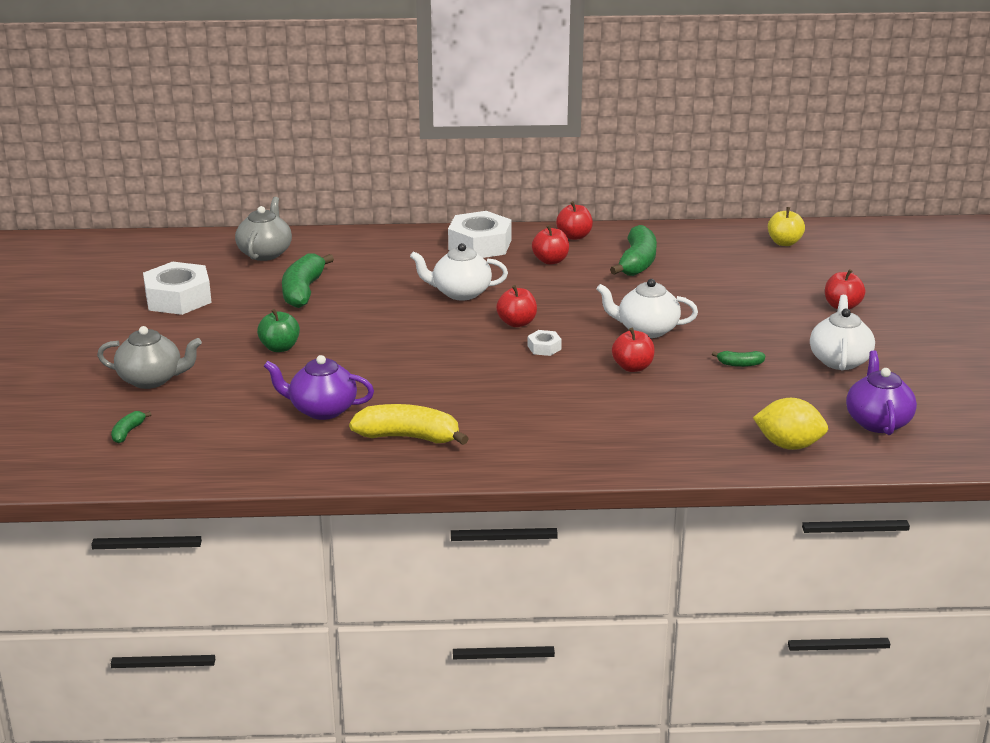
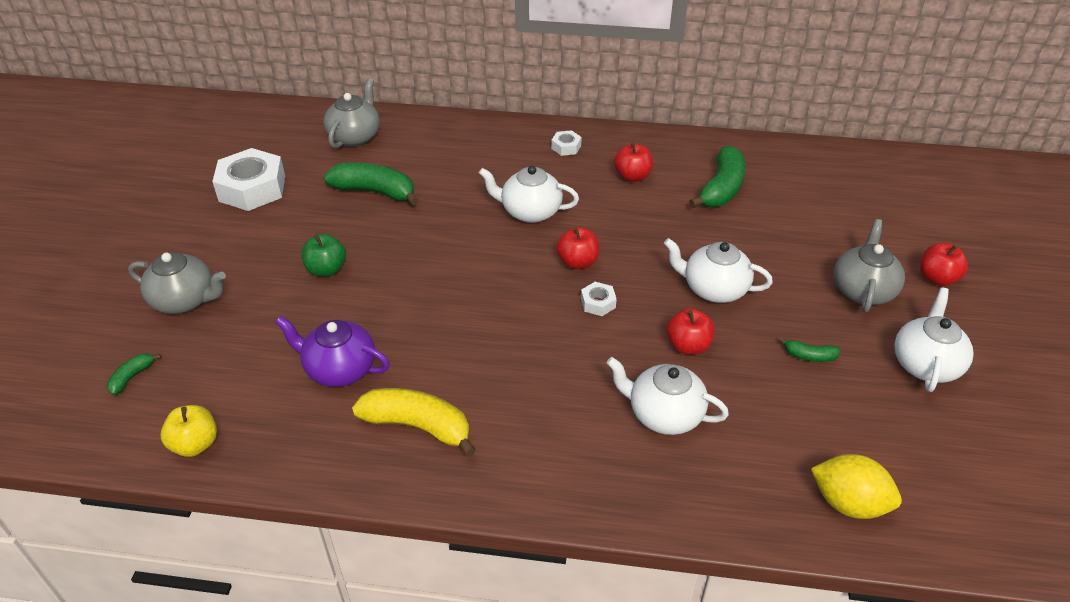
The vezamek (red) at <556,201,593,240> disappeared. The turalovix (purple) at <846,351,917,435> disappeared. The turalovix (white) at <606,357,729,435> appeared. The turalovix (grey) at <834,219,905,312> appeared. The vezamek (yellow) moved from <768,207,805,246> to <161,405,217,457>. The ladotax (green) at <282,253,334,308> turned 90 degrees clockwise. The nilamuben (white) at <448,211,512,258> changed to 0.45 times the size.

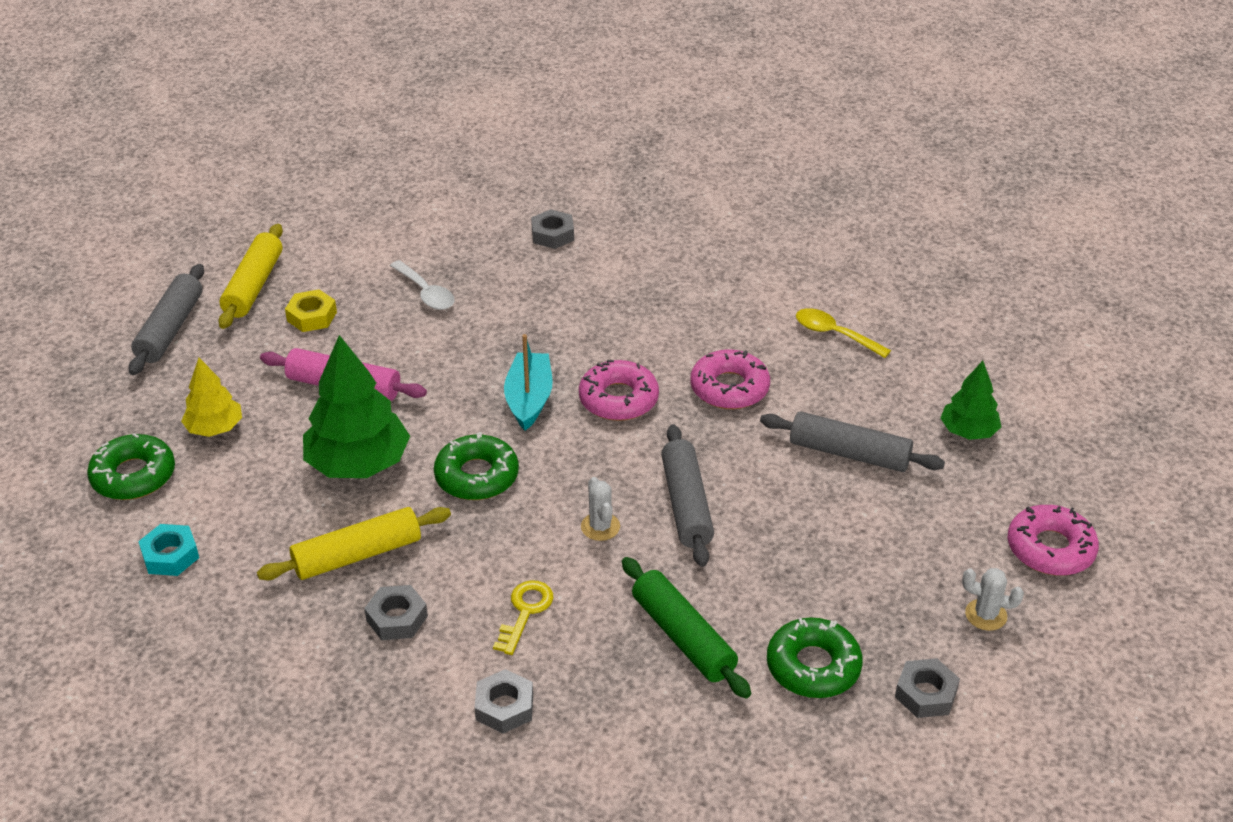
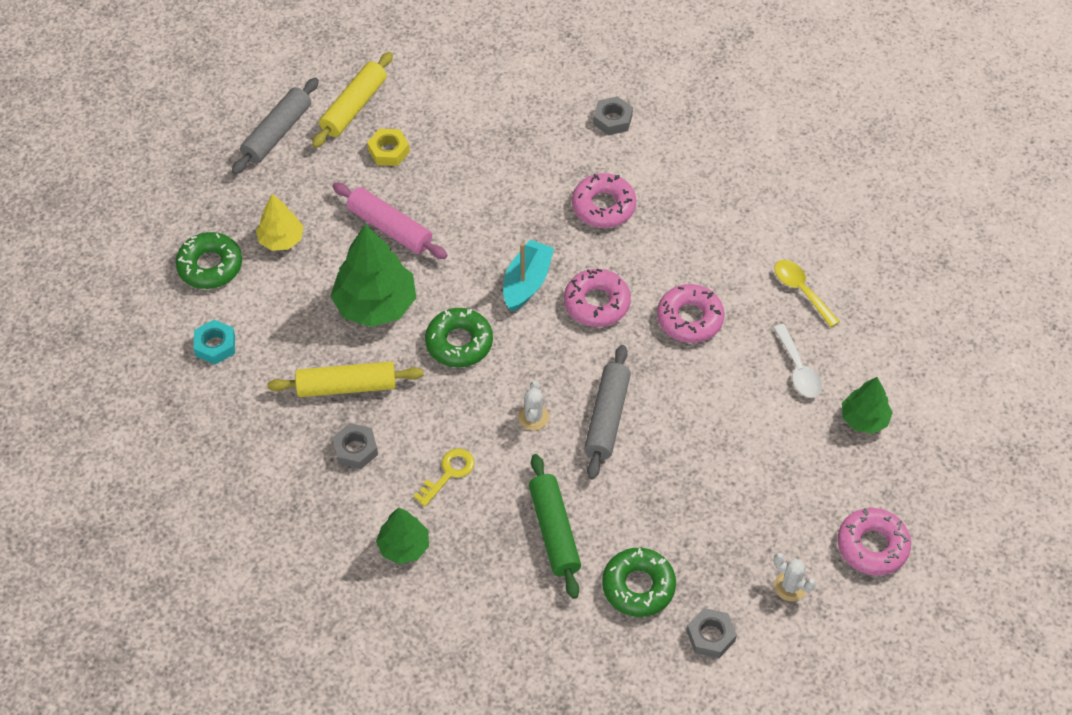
The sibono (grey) at <760,411,945,472> disappeared. The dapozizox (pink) at <572,173,636,228> appeared. The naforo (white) moved from <390,260,454,310> to <773,324,822,398>. The nilamuben (grey) at <475,669,533,734> was replaced by the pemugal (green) at <376,508,429,564>.

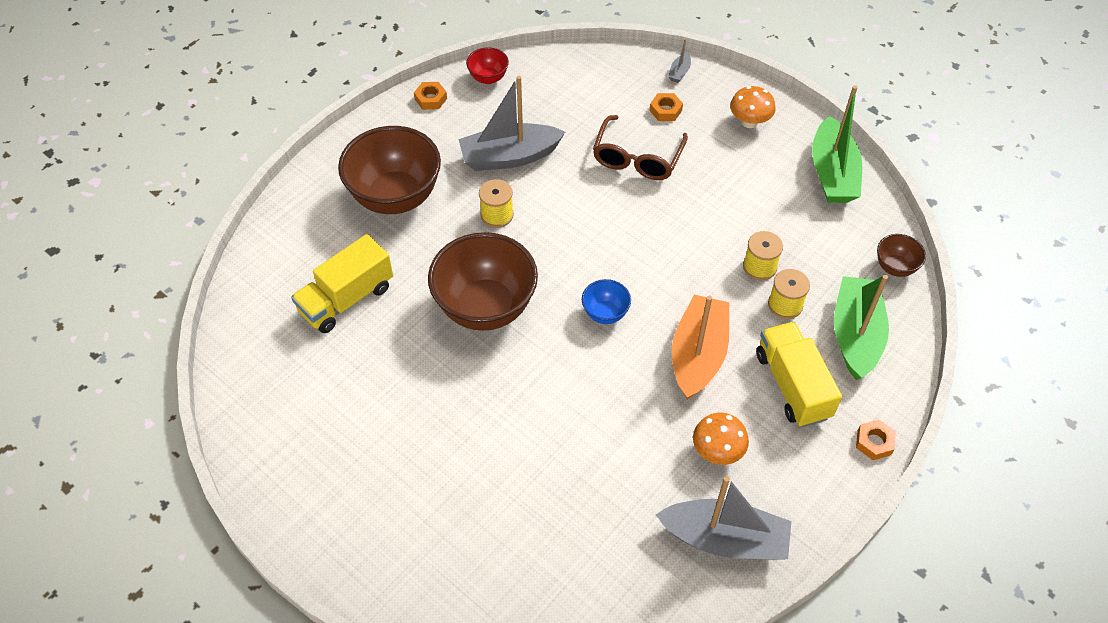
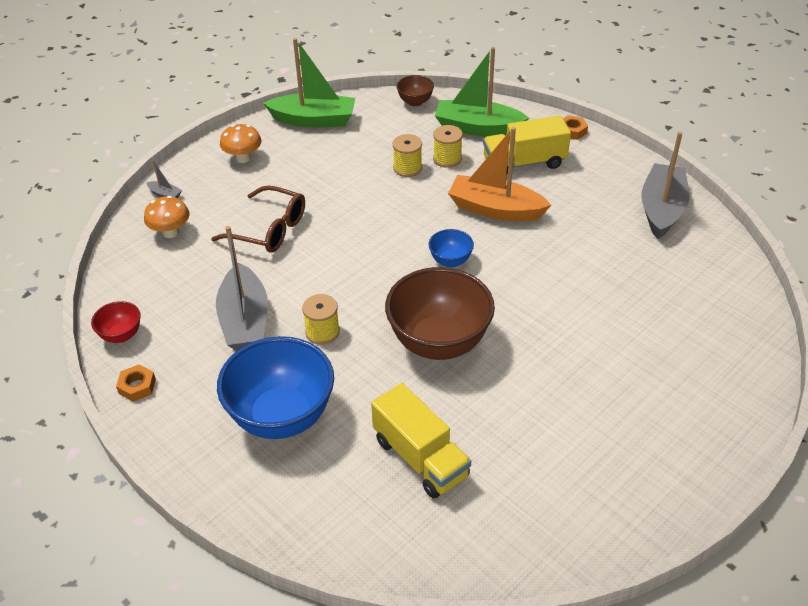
The nilamuben (orange) at <650,93,683,121> disappeared. The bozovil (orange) moved from <693,413,749,465> to <144,196,189,238>. The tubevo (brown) at <338,126,441,214> became the tubevo (blue) at <217,336,334,439>.

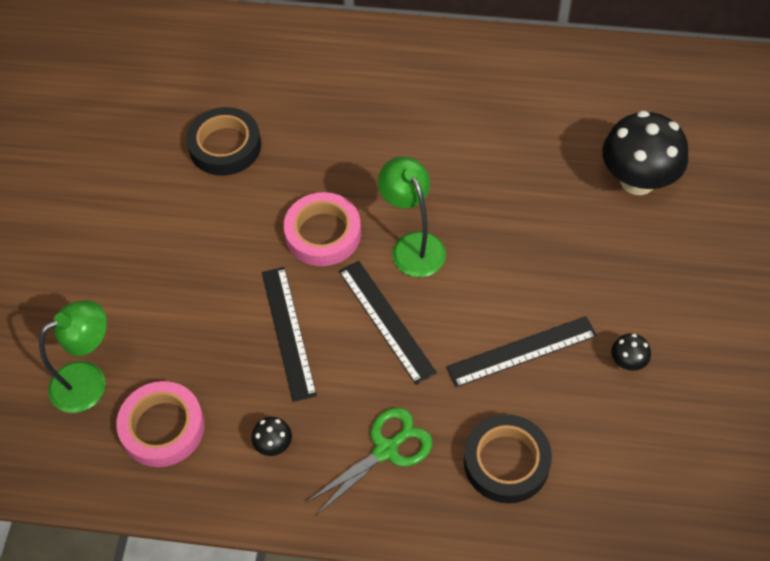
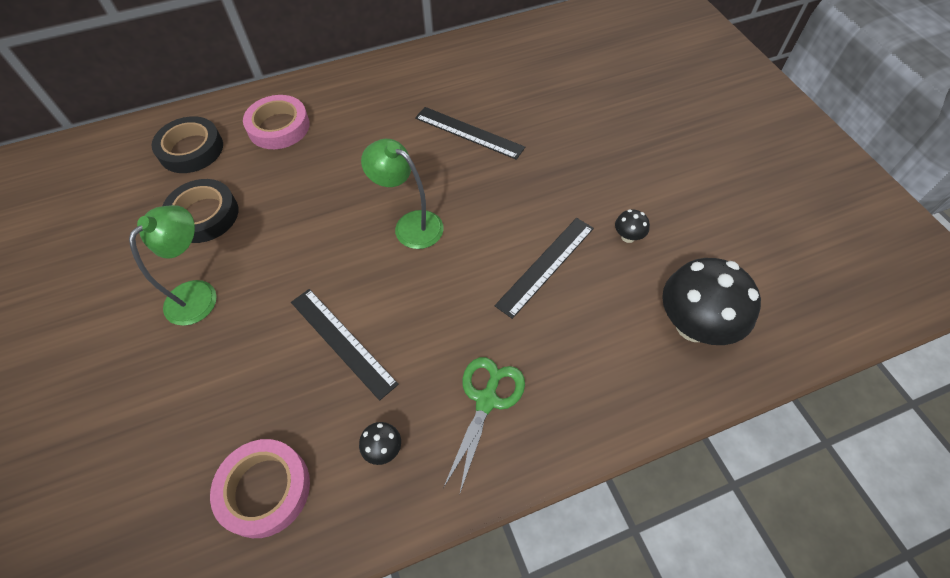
The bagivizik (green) moved from <39,300,107,413> to <129,205,217,326>. The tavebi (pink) moved from <284,192,361,266> to <243,95,310,149>. The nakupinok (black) moved from <339,261,437,385> to <415,107,525,160>. The tavebi (black) moved from <464,414,552,503> to <151,116,223,173>. The bozovil (black) moved from <602,111,688,195> to <662,258,761,345>.

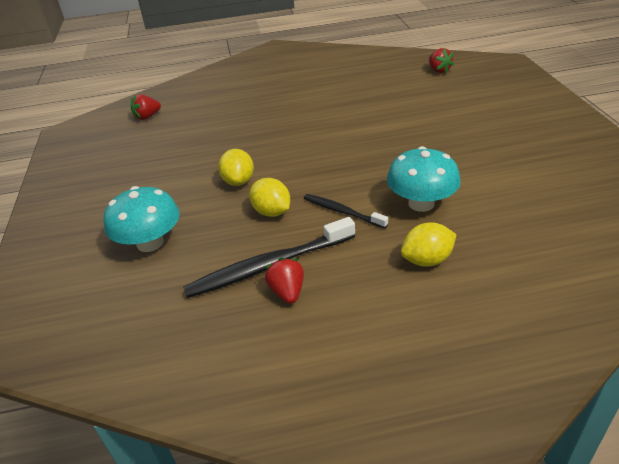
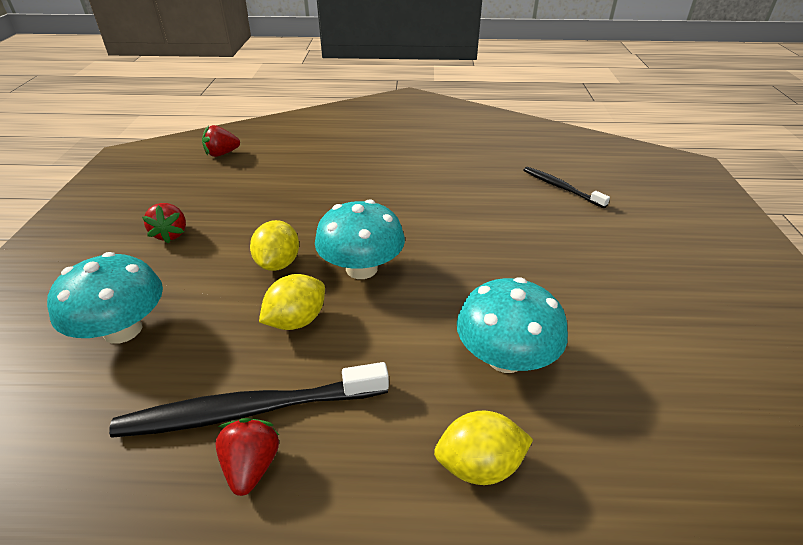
The bozovil (turquoise) at <315,199,405,279> appeared. The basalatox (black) moved from <304,194,388,229> to <523,167,610,208>. The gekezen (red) moved from <429,48,454,73> to <142,203,186,244>. The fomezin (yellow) at <249,178,290,217> turned 75 degrees clockwise.

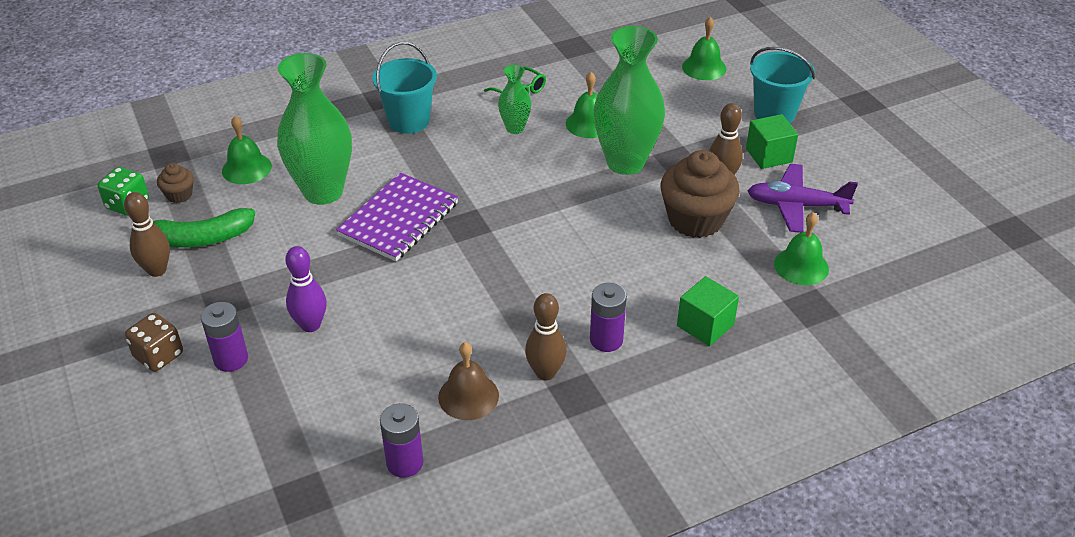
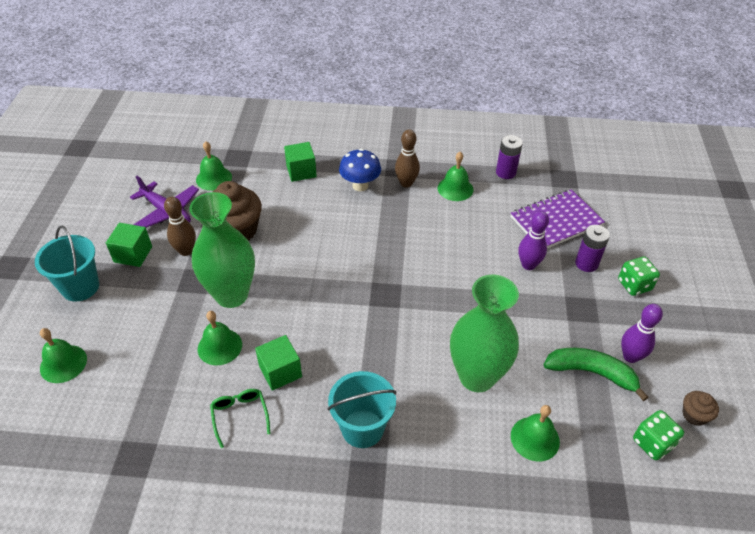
The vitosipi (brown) moved from <157,163,194,203> to <682,391,719,426>. The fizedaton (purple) moved from <336,173,459,261> to <510,189,605,248>. The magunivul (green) at <498,65,531,134> was replaced by the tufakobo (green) at <255,335,302,391>. The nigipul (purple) at <590,283,627,352> was replaced by the bozovil (blue) at <339,149,381,191>. The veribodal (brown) at <124,192,170,277> became the veribodal (purple) at <621,304,663,363>. The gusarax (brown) at <125,313,183,372> became the gusarax (green) at <618,257,660,296>. The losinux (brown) at <438,342,499,420> became the losinux (green) at <437,152,474,201>.

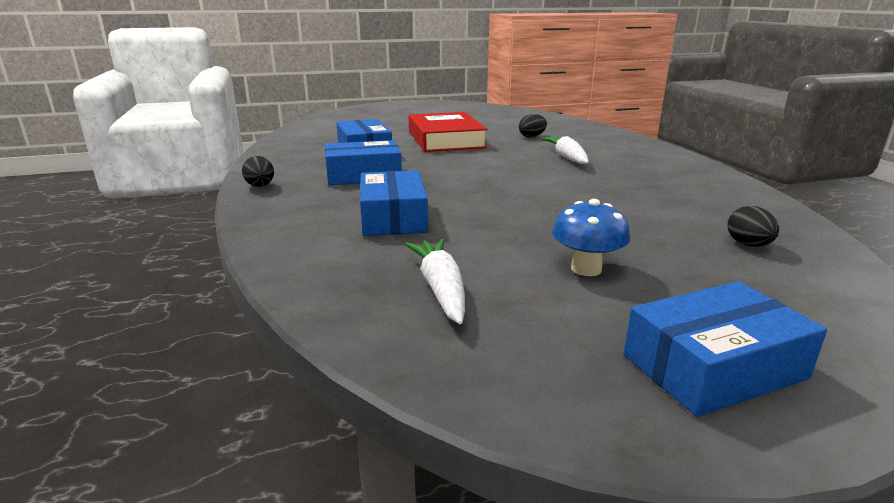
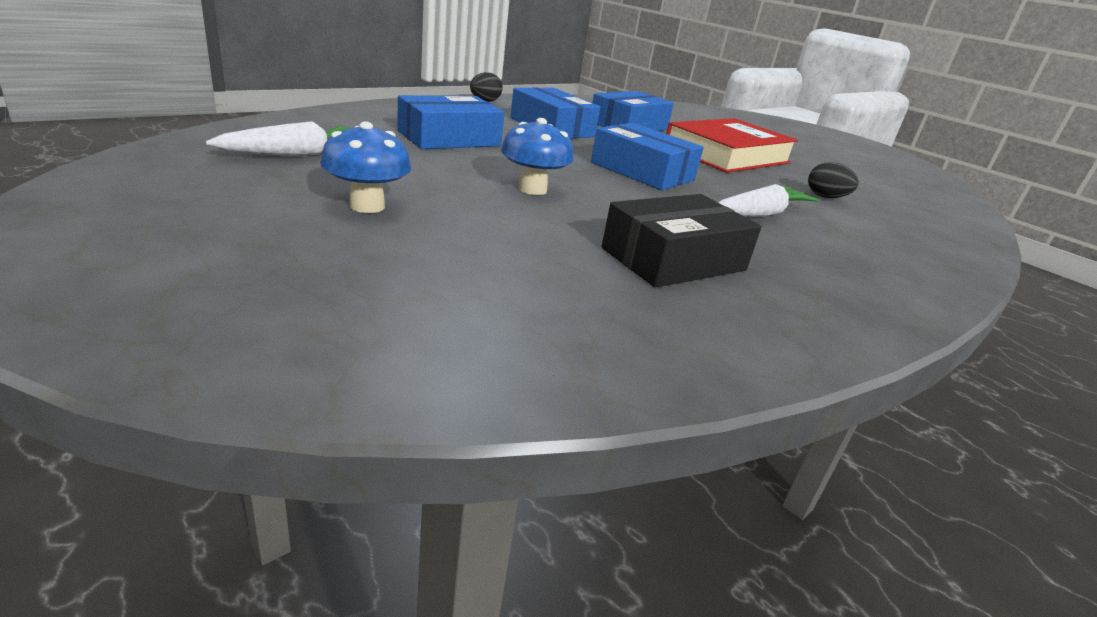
The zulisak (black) at <727,206,779,247> disappeared. The bozovil (blue) at <501,118,574,195> appeared. The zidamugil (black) at <601,194,762,287> appeared. The zidamugil (blue) moved from <624,281,827,417> to <591,123,704,190>.

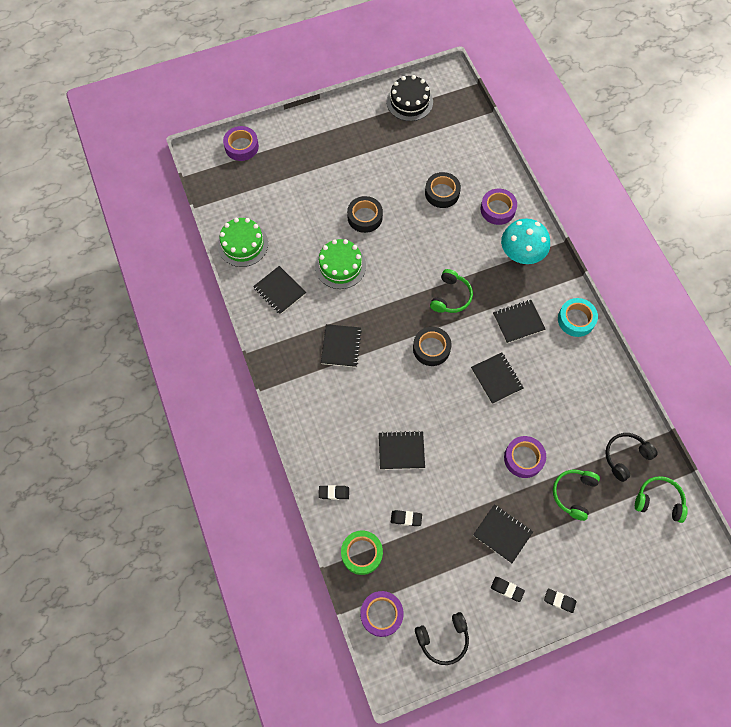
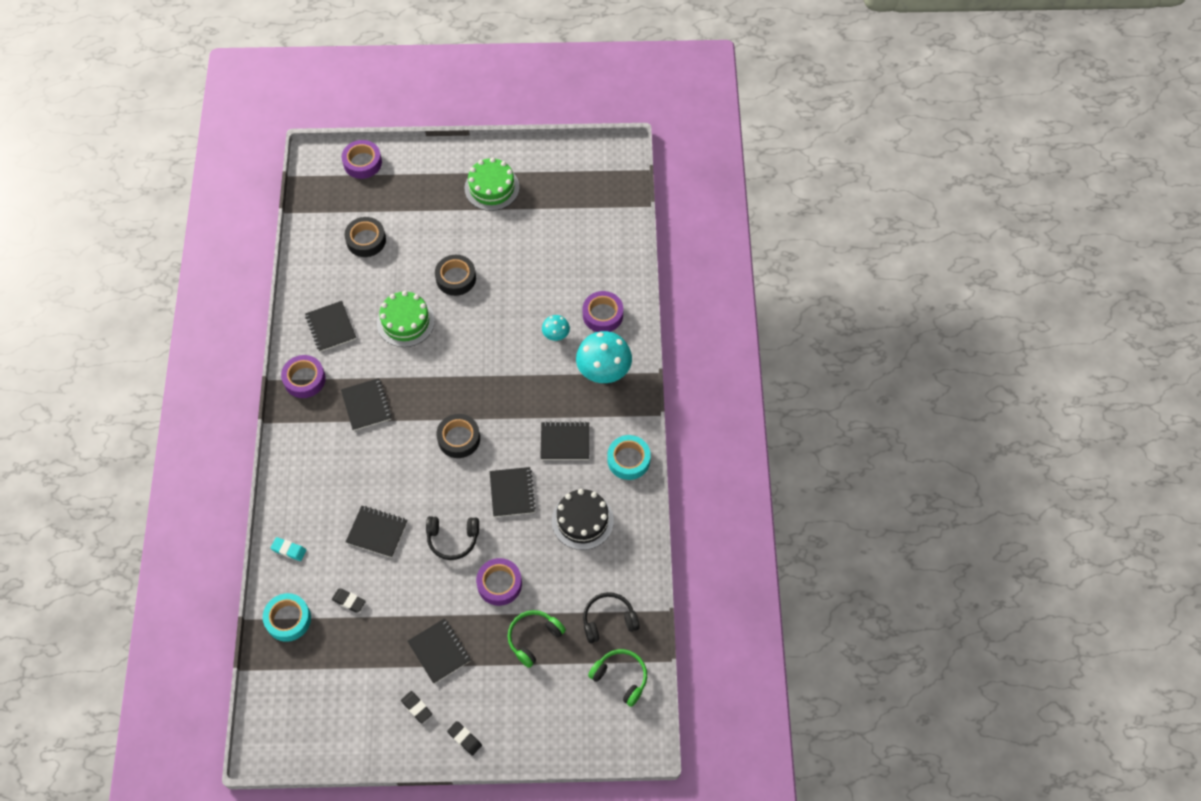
The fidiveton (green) at <430,269,473,313> disappeared. The bozovil (turquoise) at <542,315,570,341> appeared. The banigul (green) moved from <218,218,268,267> to <464,157,520,211>. The tavebi (purple) moved from <360,591,404,637> to <281,355,326,398>. The banigul (black) moved from <386,75,433,121> to <552,489,614,550>. The fidiveton (black) moved from <415,612,469,665> to <426,516,479,560>. The tavebi (black) moved from <425,172,461,208> to <344,217,386,257>. The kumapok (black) at <319,485,349,500> became the kumapok (turquoise) at <271,537,307,561>. The tavebi (green) at <341,531,383,575> became the tavebi (turquoise) at <263,593,311,642>. The fizedaton (black) at <321,324,362,367> turned 45 degrees counterclockwise.

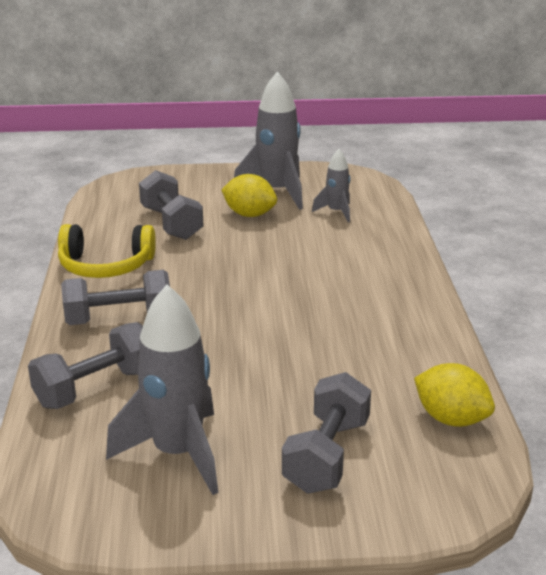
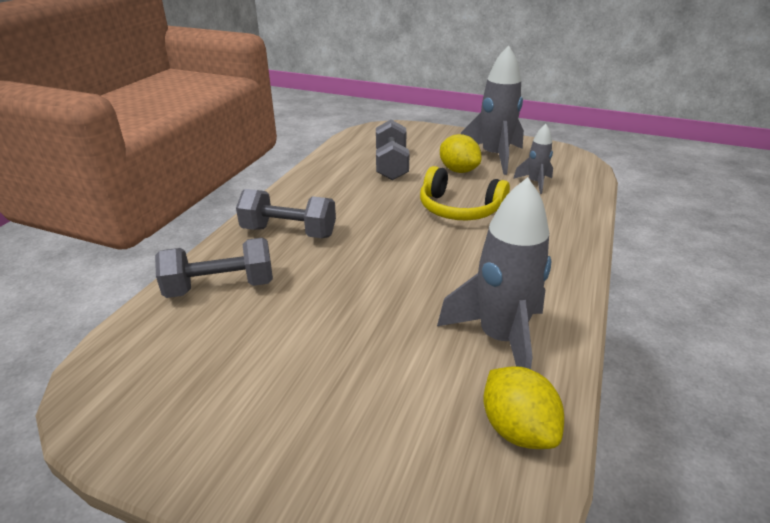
The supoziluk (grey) at <282,372,371,494> disappeared. The fidiveton (yellow) moved from <58,224,156,278> to <420,166,510,220>. The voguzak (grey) moved from <106,285,218,495> to <437,177,551,370>.

